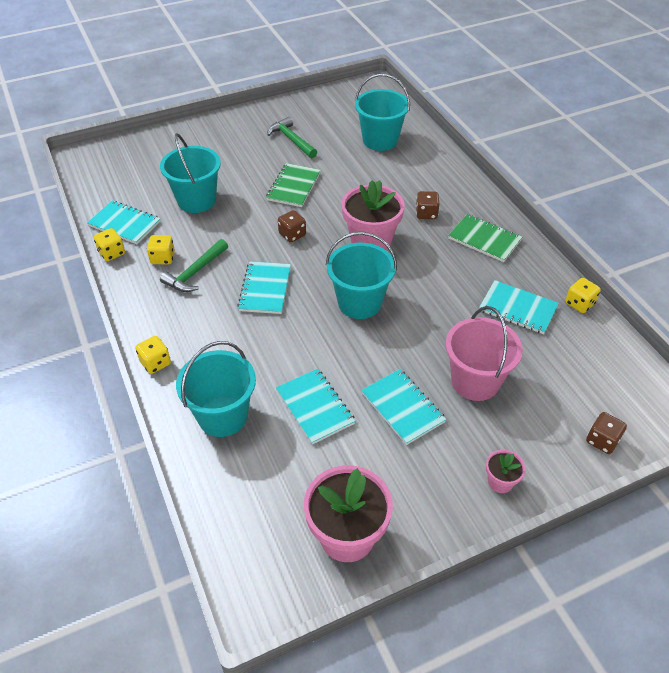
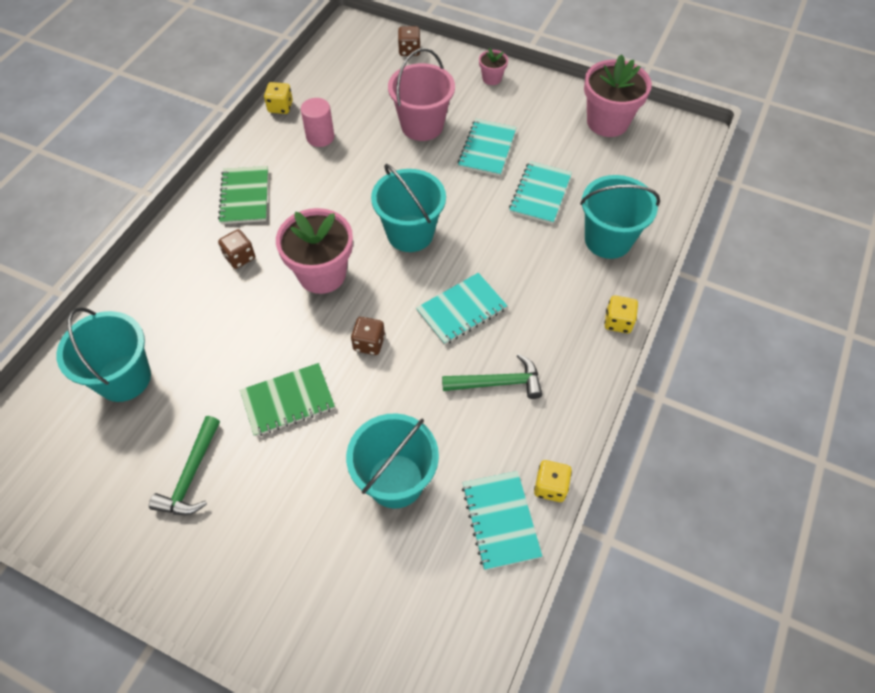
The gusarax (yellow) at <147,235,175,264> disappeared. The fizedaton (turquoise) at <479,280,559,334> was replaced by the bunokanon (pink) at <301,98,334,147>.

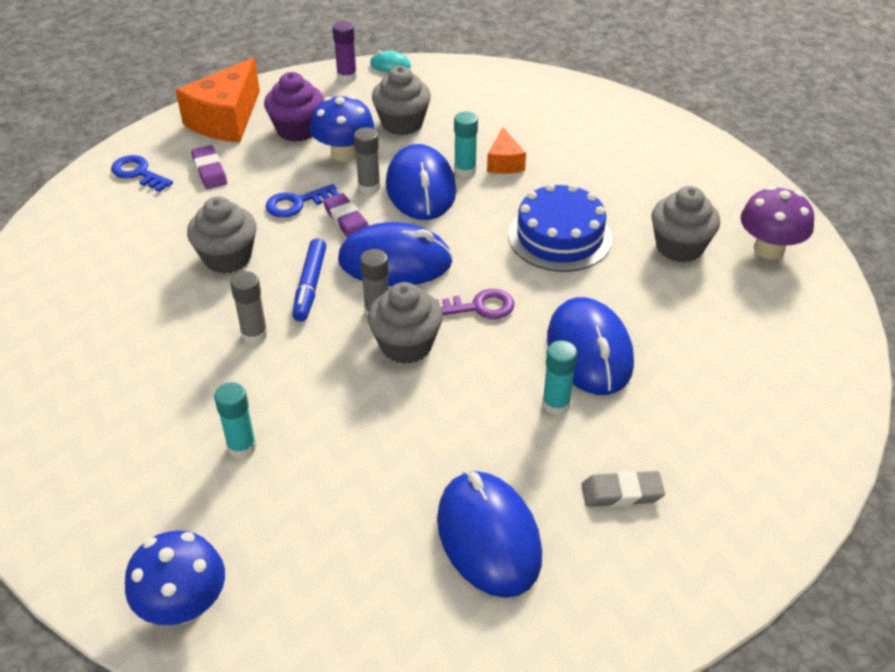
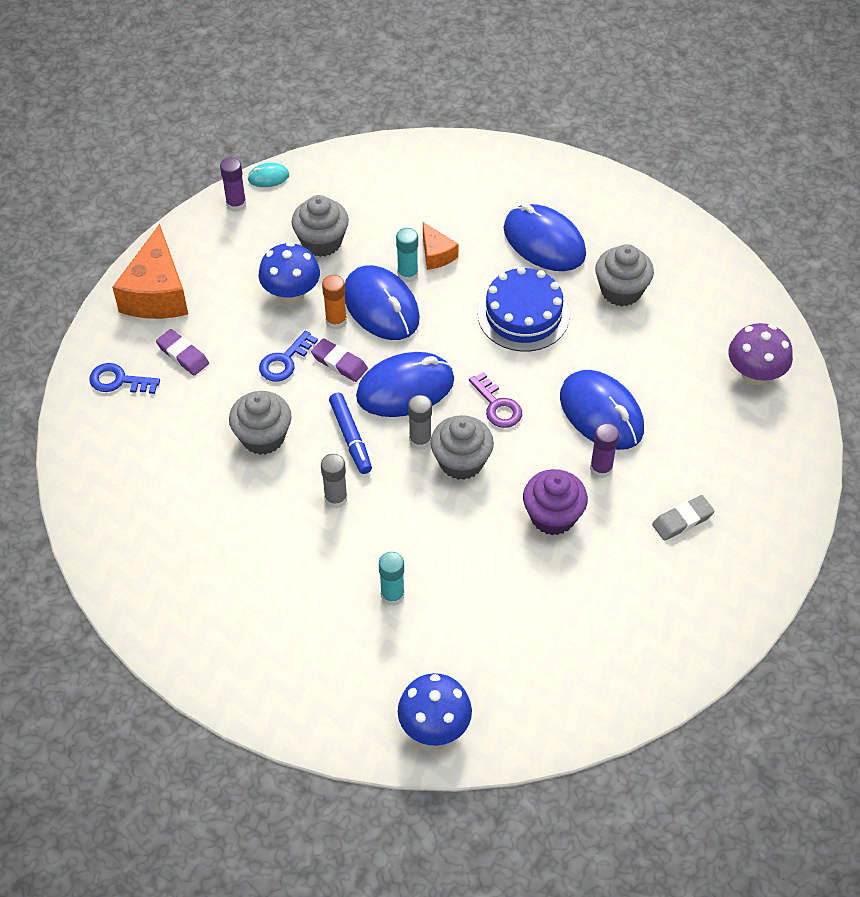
The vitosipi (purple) moved from <264,72,324,142> to <523,469,588,535>. The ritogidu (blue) moved from <437,471,542,598> to <504,203,586,271>. The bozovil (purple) moved from <740,186,814,259> to <729,323,793,385>. The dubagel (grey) at <354,127,381,194> became the dubagel (orange) at <322,275,347,330>. The dubagel (turquoise) at <542,340,577,415> became the dubagel (purple) at <590,423,619,478>. The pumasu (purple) at <435,289,514,319> turned 90 degrees clockwise.

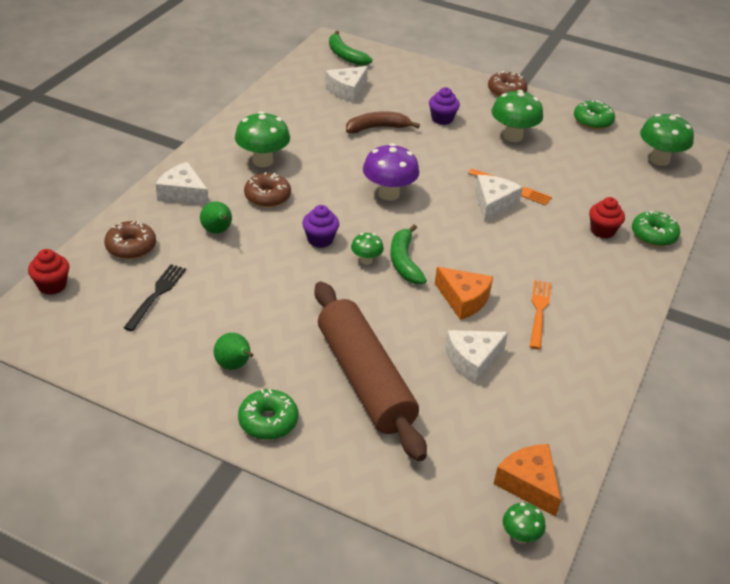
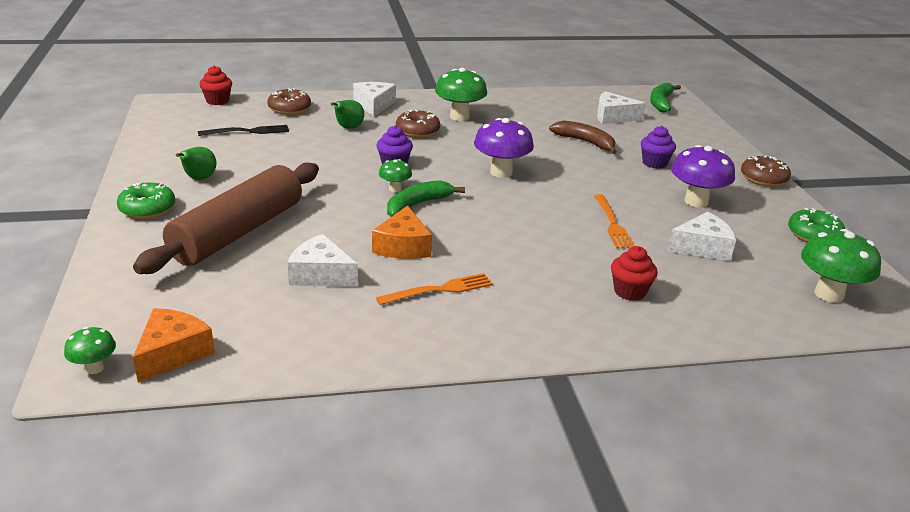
The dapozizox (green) at <632,211,680,247> disappeared. The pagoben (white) moved from <475,175,523,222> to <667,212,736,261>. The bozovil (green) at <491,90,543,142> became the bozovil (purple) at <671,145,735,208>.

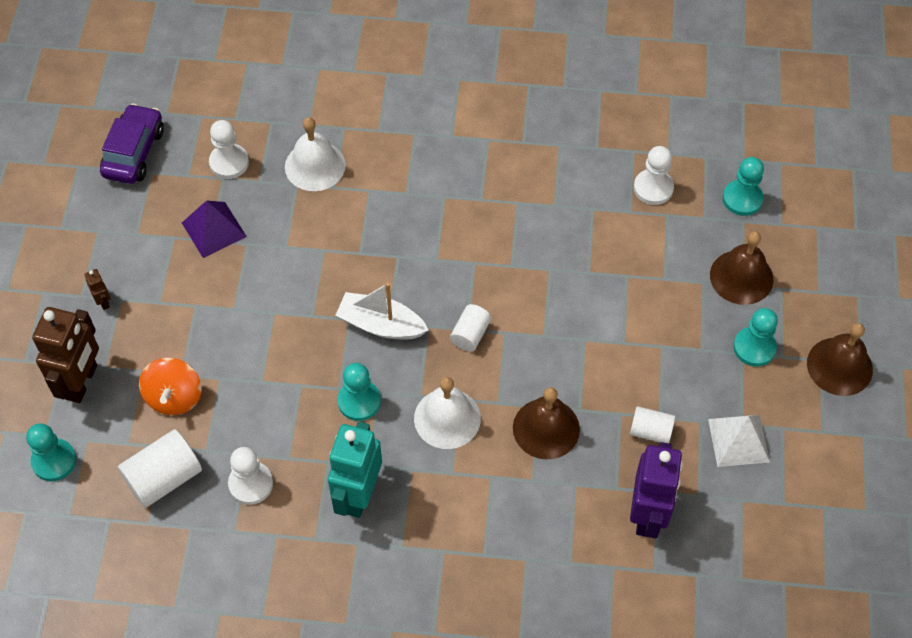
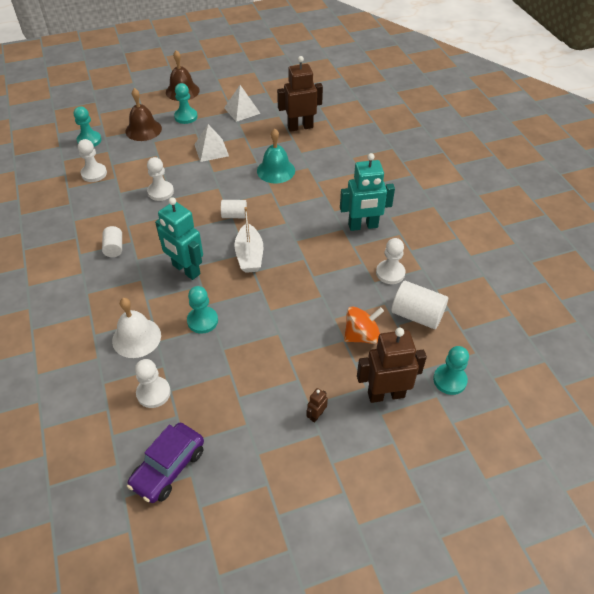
The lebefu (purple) at <182,200,247,258> disappeared. The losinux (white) at <414,377,481,449> disappeared. The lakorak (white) at <147,157,174,201> appeared. The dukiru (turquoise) at <155,197,203,280> appeared. The lebefu (white) at <194,124,229,162> appeared. The lakorak (turquoise) moved from <338,363,381,421> to <187,286,218,334>. The bunokanon (white) moved from <630,406,675,443> to <102,226,122,257>. The losinux (brown) at <513,387,580,459> became the losinux (turquoise) at <257,129,295,184>. The dukiru (purple) at <630,442,683,539> became the dukiru (brown) at <277,56,323,132>. The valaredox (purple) at <100,103,164,184> turned 45 degrees counterclockwise.

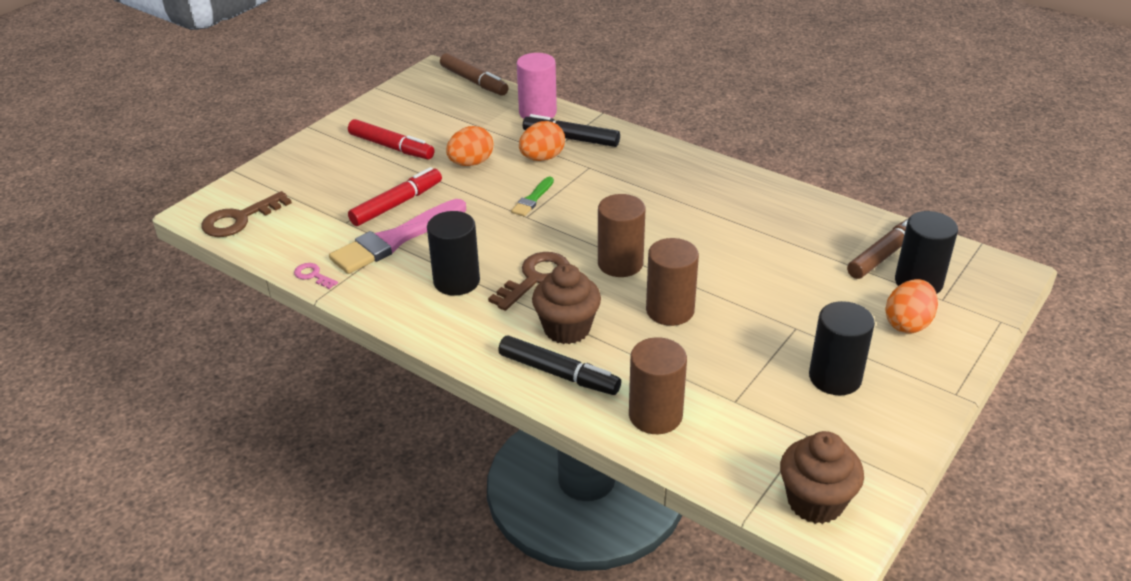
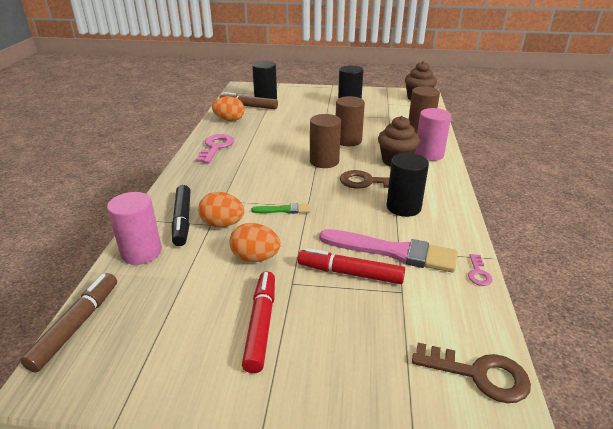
The pumasu (pink) at <196,134,234,163> appeared. The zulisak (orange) moved from <885,279,938,334> to <212,96,244,121>. The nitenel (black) at <498,335,621,395> was replaced by the bunokanon (pink) at <415,108,451,161>.

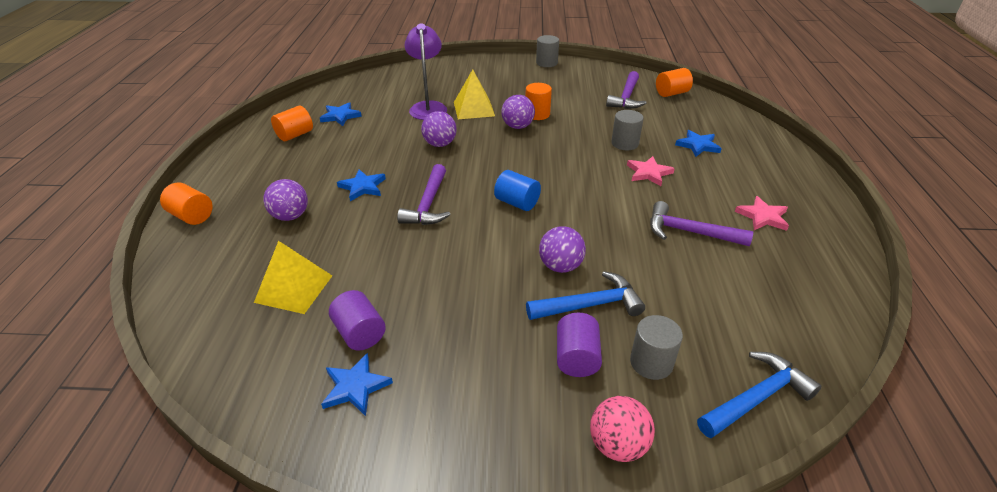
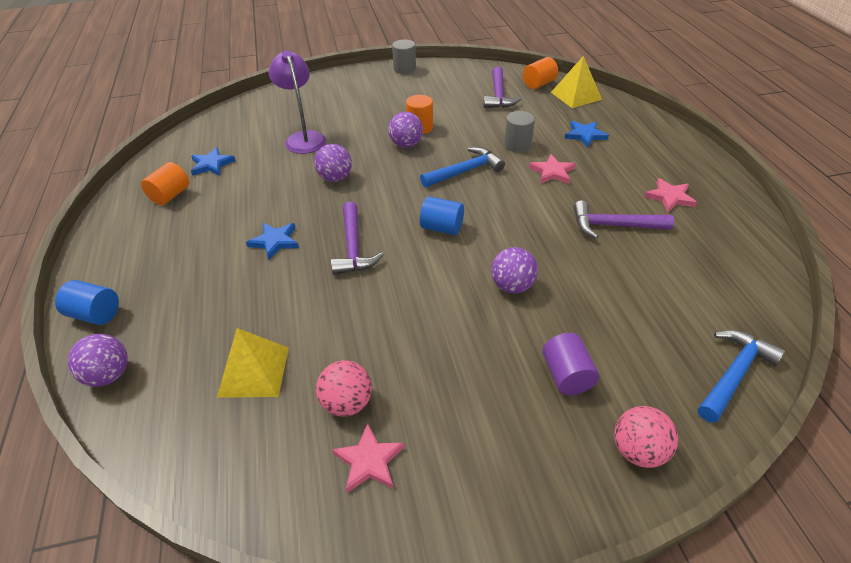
The bunokanon (grey) at <630,315,683,380> disappeared. The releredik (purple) moved from <263,179,308,221> to <68,334,128,387>. The lebefu (yellow) moved from <454,69,495,119> to <551,56,602,108>. The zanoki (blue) moved from <526,271,645,320> to <420,147,505,187>. The bunokanon (purple) at <329,290,386,351> was replaced by the releredik (pink) at <316,360,372,417>. The bunokanon (orange) at <160,182,213,225> became the bunokanon (blue) at <55,280,119,325>. The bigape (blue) at <321,353,393,416> became the bigape (pink) at <332,423,405,493>.

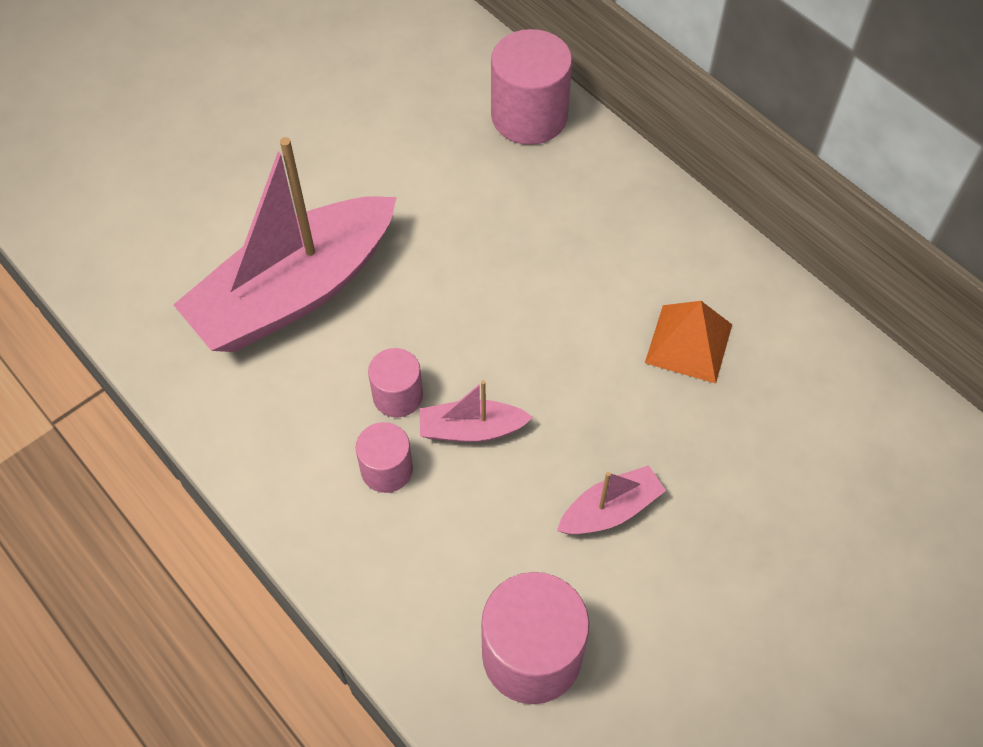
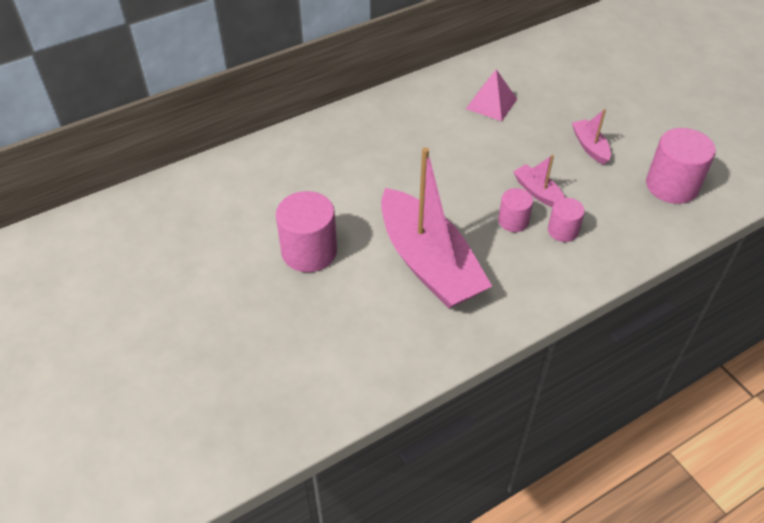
The bunokanon (pink) moved from <491,29,572,145> to <276,191,337,272>. The lebefu (orange) at <645,301,732,383> became the lebefu (pink) at <466,69,517,121>. The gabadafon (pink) at <420,380,533,442> turned 135 degrees clockwise.

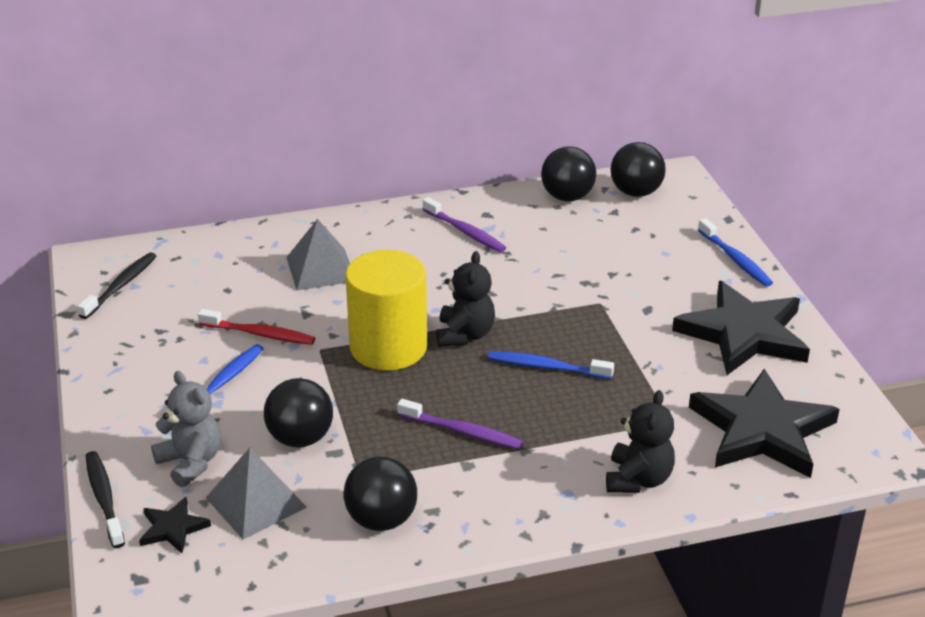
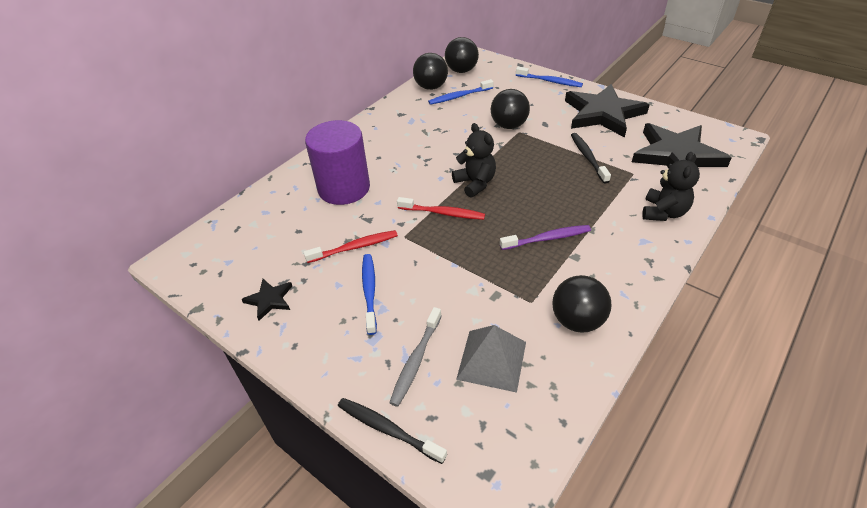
The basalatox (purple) at <423,197,506,252> disappeared. The basalatox (black) moved from <77,252,156,319> to <571,133,611,183>. The bigape (black) moved from <139,497,211,553> to <241,279,292,321>. The releredik (black) moved from <264,378,333,448> to <491,89,530,129>. The basalatox (blue) moved from <488,351,614,379> to <428,79,494,105>. The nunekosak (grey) at <151,371,221,488> was replaced by the basalatox (grey) at <389,307,442,407>. The lebefu (grey) at <286,219,350,290> was replaced by the bunokanon (purple) at <305,120,370,205>. The bunokanon (yellow) at <345,250,427,370> was replaced by the basalatox (red) at <397,197,485,220>. The nunekosak (black) at <606,390,675,493> turned 45 degrees clockwise.

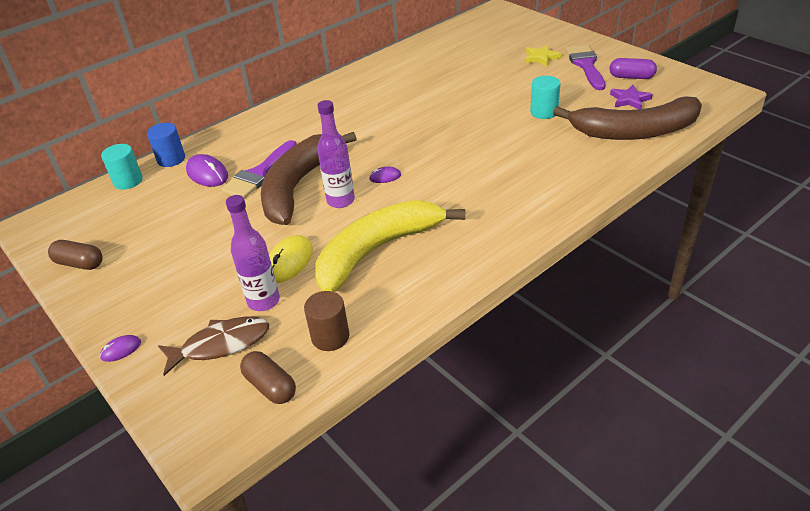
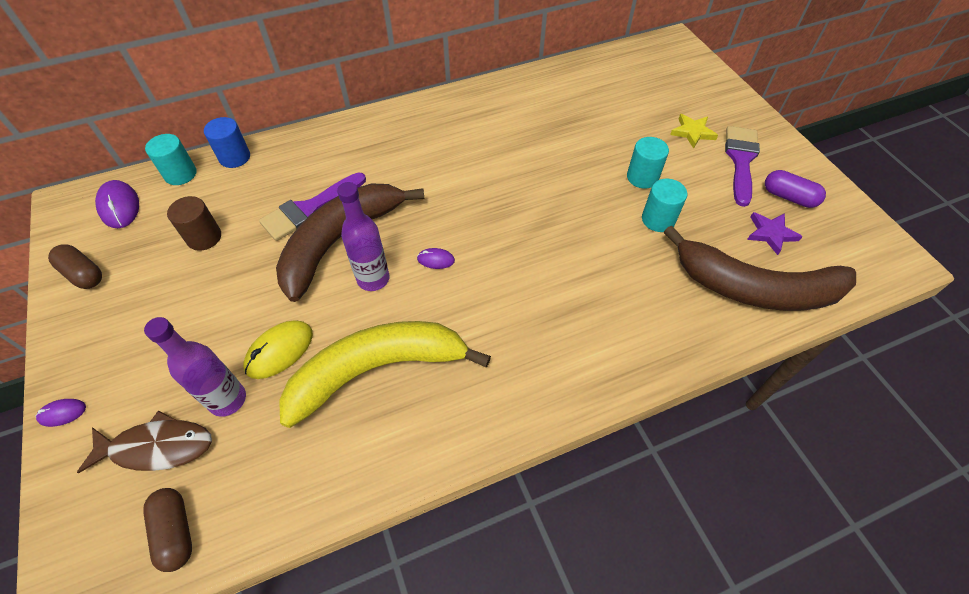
The bunokanon (turquoise) at <627,137,669,189> appeared. The ritogidu (purple) moved from <186,154,228,187> to <95,180,139,228>. The bunokanon (brown) moved from <304,291,349,351> to <167,196,221,251>.

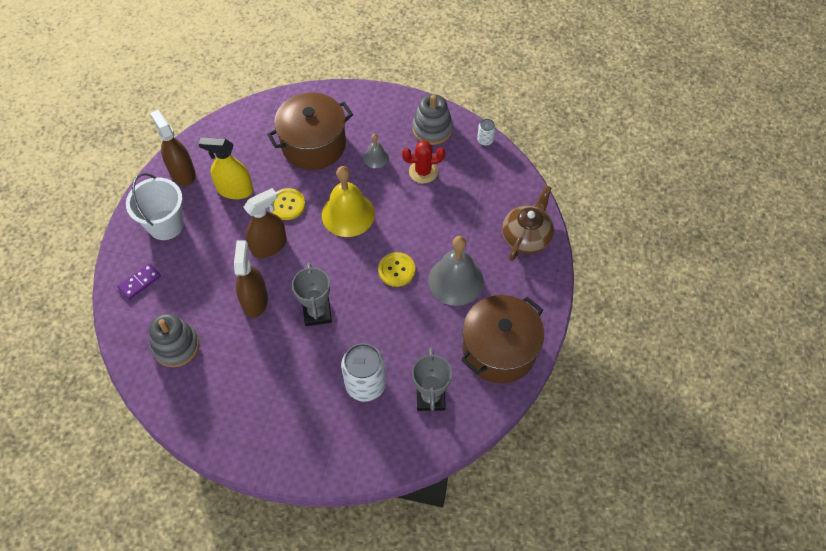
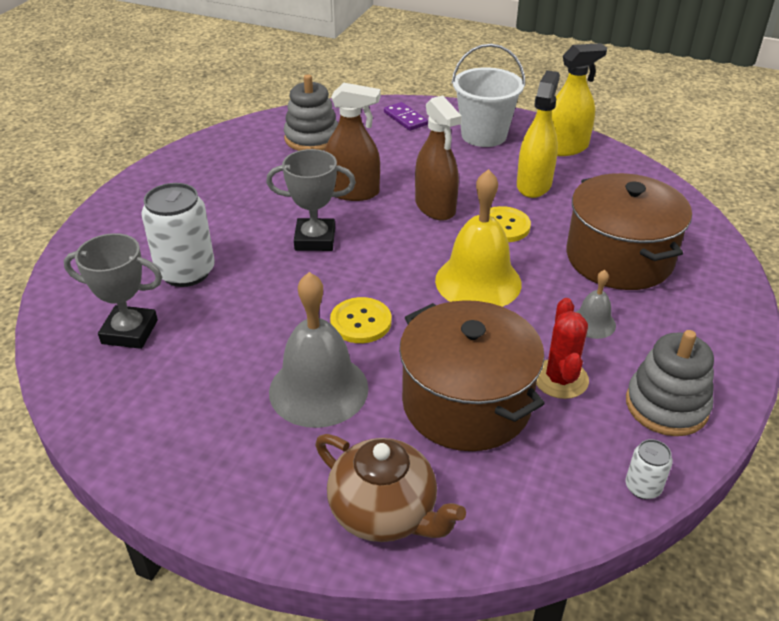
The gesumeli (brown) moved from <461,295,544,383> to <399,300,545,451>. The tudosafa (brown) at <150,110,196,186> became the tudosafa (yellow) at <551,43,607,156>.

